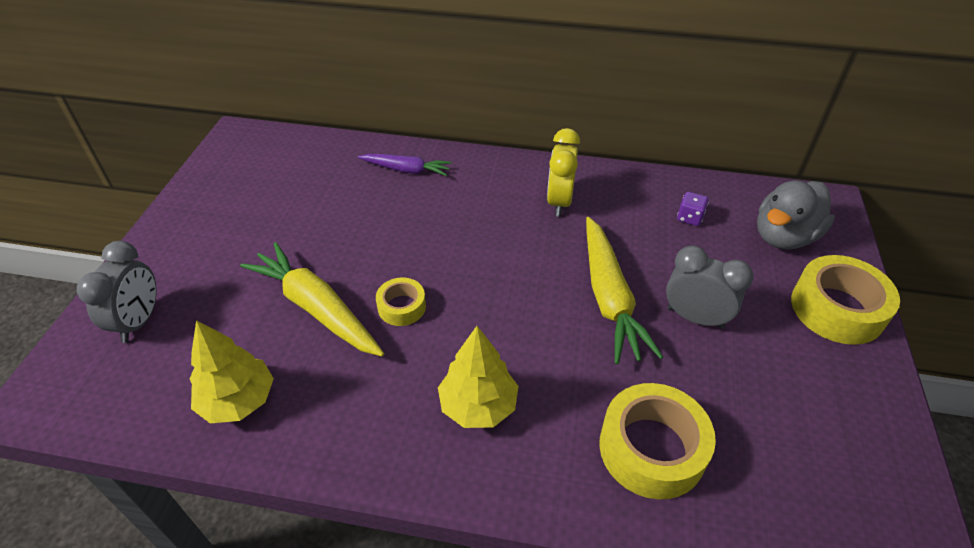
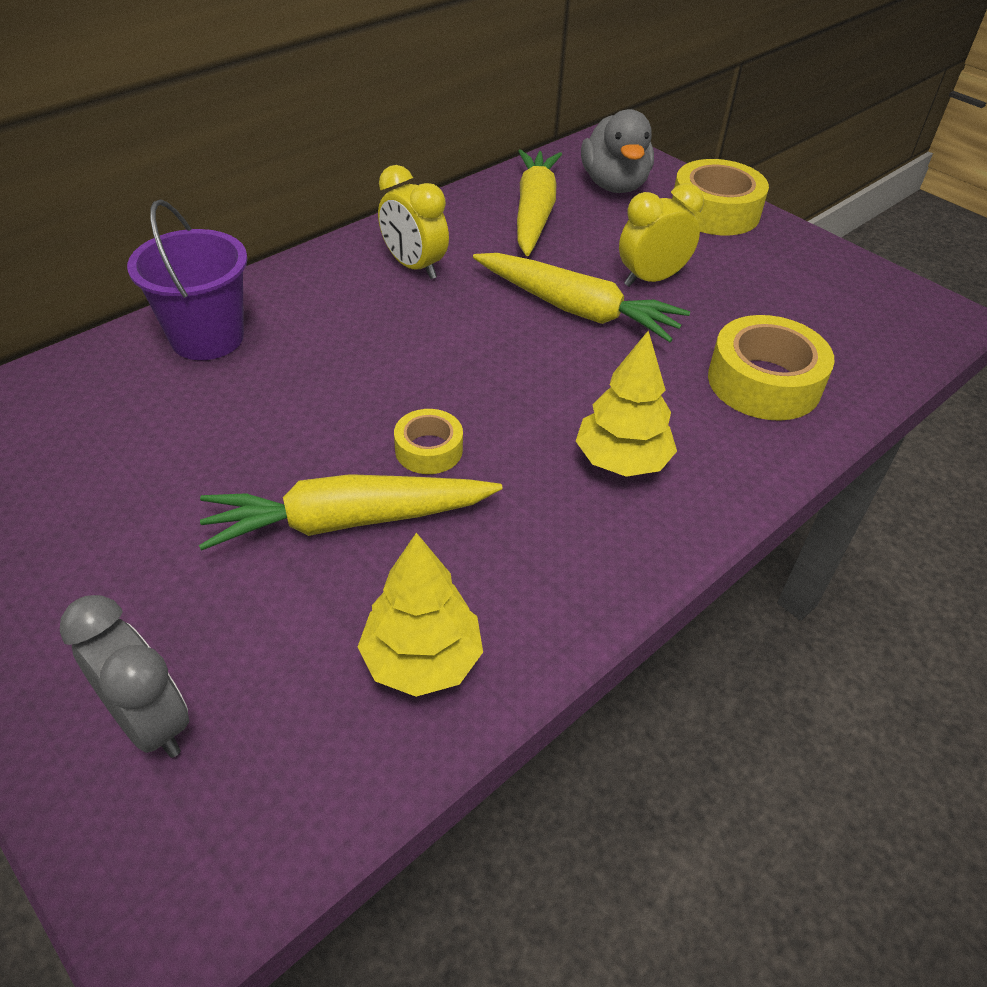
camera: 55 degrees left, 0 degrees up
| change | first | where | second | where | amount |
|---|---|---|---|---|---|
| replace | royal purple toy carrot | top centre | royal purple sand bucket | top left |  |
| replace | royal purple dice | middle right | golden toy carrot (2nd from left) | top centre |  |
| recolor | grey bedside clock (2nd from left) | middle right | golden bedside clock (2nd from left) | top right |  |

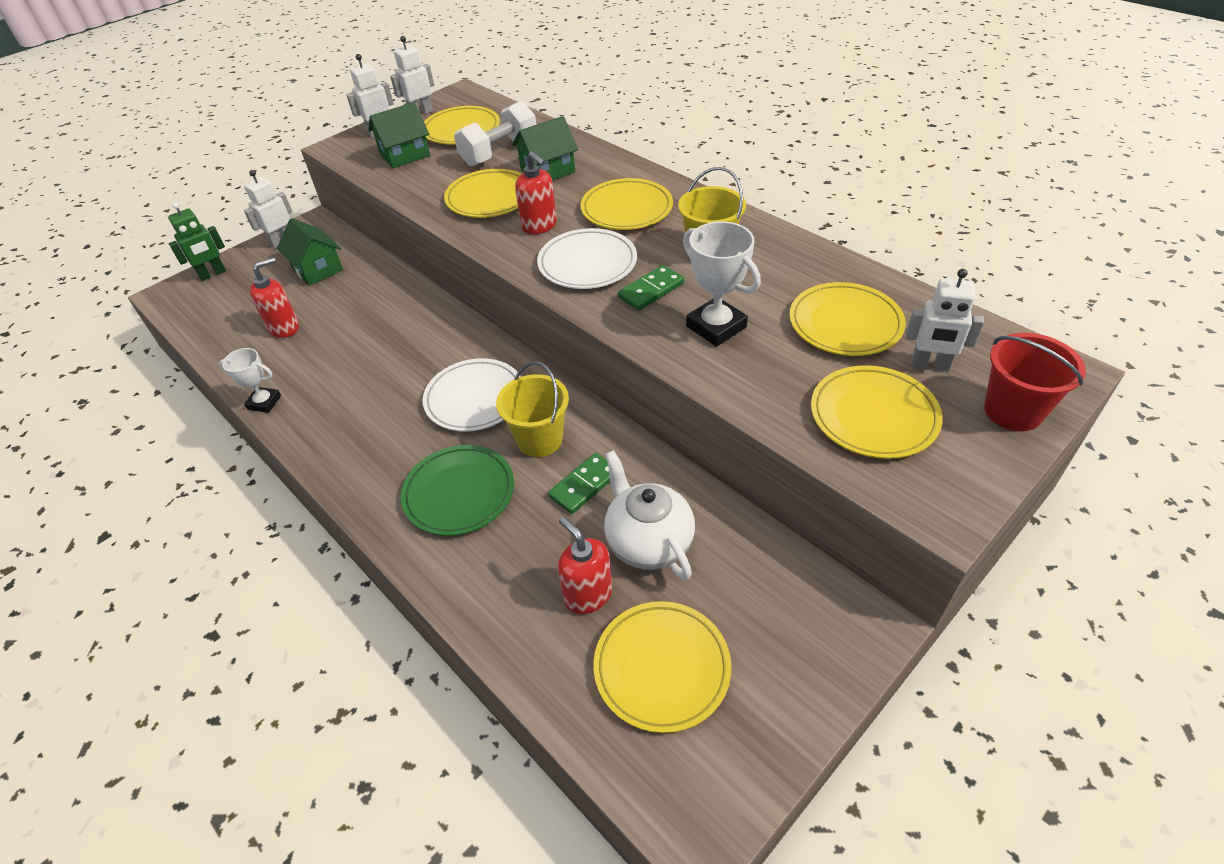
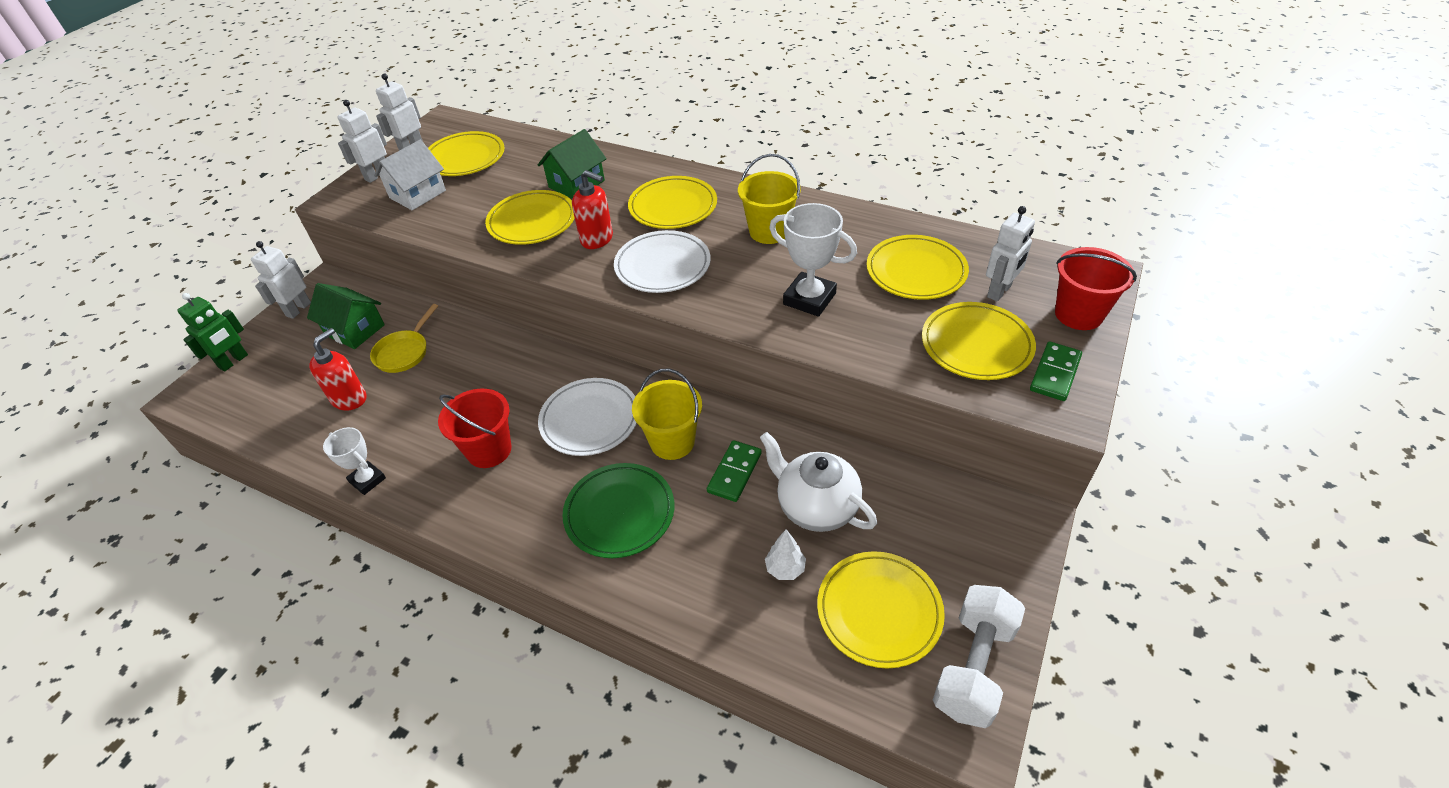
camera: 20 degrees left, 0 degrees up
| change | first | where | second | where | amount |
|---|---|---|---|---|---|
| move | pure white dumbbell | top centre |  | bottom right |  |
| recolor | green house (2nd from left) | top left | pure white house | top left |  |
| move | green domino tile (2nd from left) | centre |  | middle right |  |
| rotate | pure white robot figure (4th from left) | middle right |  | top right | 45 degrees counterclockwise |
| rotate | pure white trophy (1st from left) | middle left |  | middle left | 45 degrees clockwise |
| replace | scarlet pump bottle (3rd from left) | centre | pure white toy tree | bottom centre |  |
| insert |  |  | golden pan | middle left |  |
| insert |  |  | scarlet sand bucket (1st from left) | middle left |  |

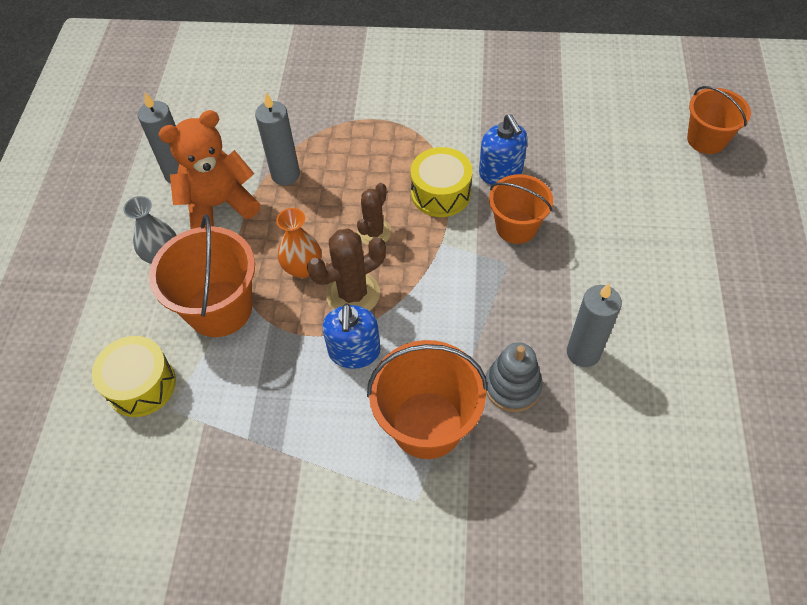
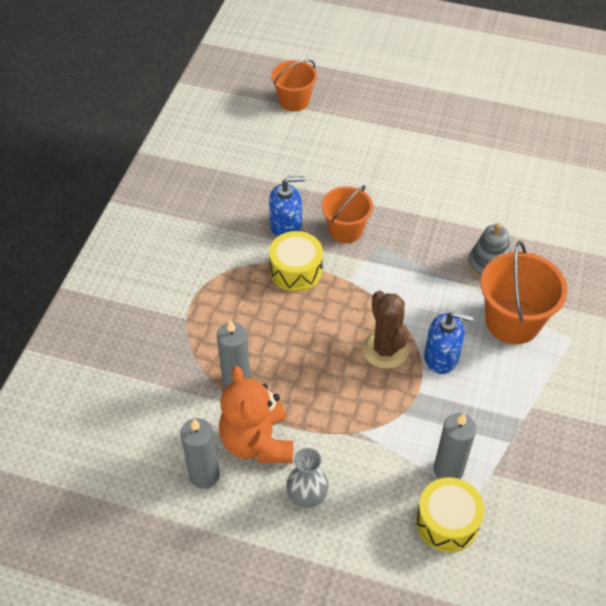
camera: 80 degrees left, 5 degrees down
| change | first | where | second | where | amount |
|---|---|---|---|---|---|
| delete | russet saguaro cactus (2nd from left) | centre |  |  |  |
| delete | orange tall vase | centre |  |  |  |
| delete | orange sand bucket (1st from left) | middle left |  |  |  |
| move | grey wax candle (3rd from left) | middle right |  | bottom right |  |

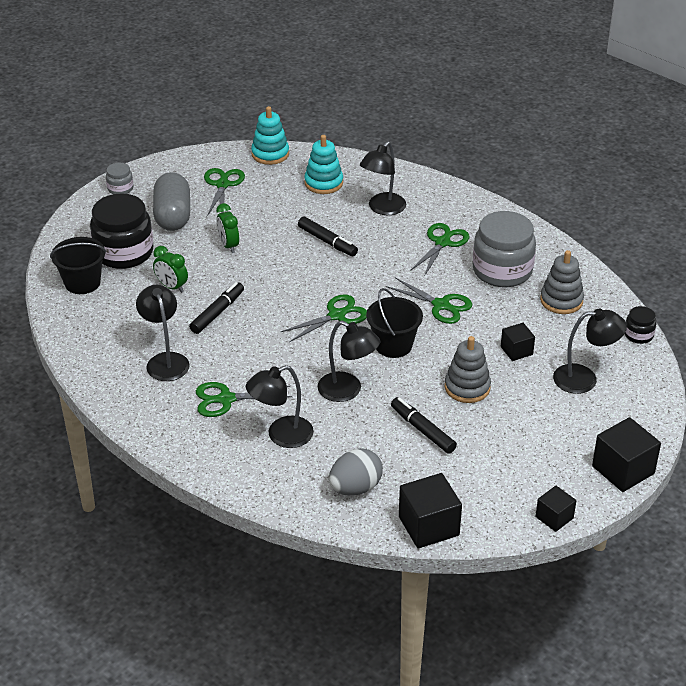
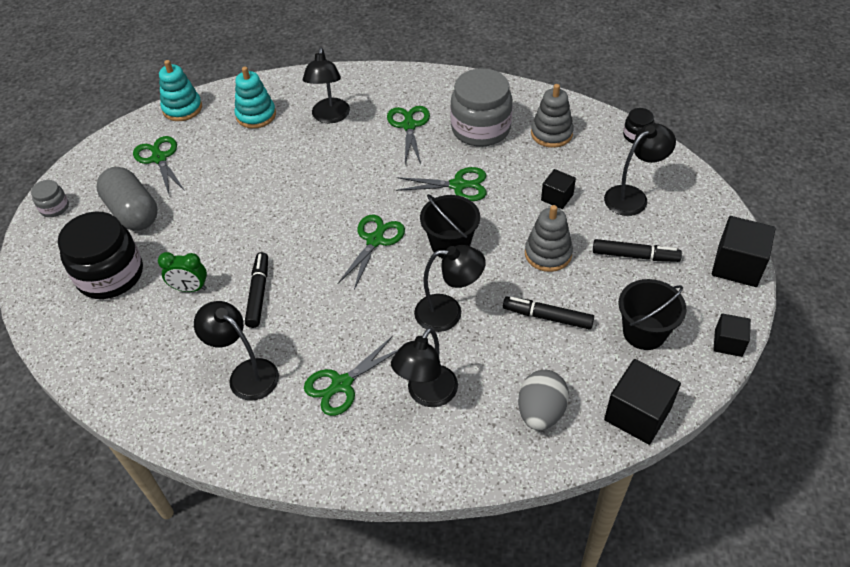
camera: 30 degrees left, 10 degrees up
| change | first | where | second | where | amount |
|---|---|---|---|---|---|
| delete | green bedside clock (2nd from left) | top left |  |  |  |
| move | black felt pen (2nd from left in the first image) | centre | black felt pen (3rd from left) | middle right |  |
| move | black sand bucket (1st from left in the first image) | middle left | black sand bucket (2nd from left) | middle right |  |

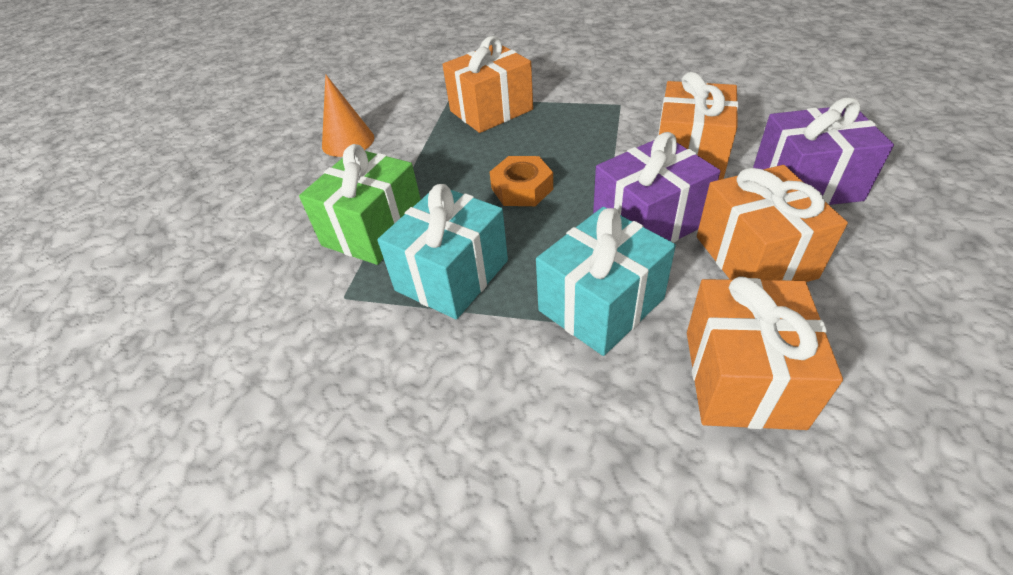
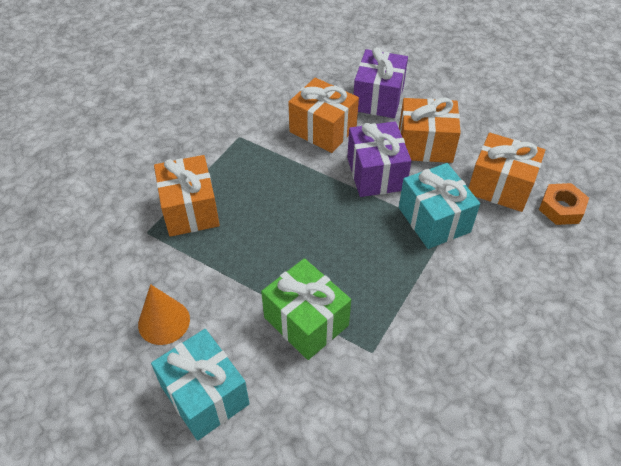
camera: 75 degrees left, 5 degrees up
| change | first | where | second | where | amount |
|---|---|---|---|---|---|
| move | orange nut | top centre |  | middle right |  |
| move | turquoise wrapped gift (1st from left) | centre |  | bottom left |  |

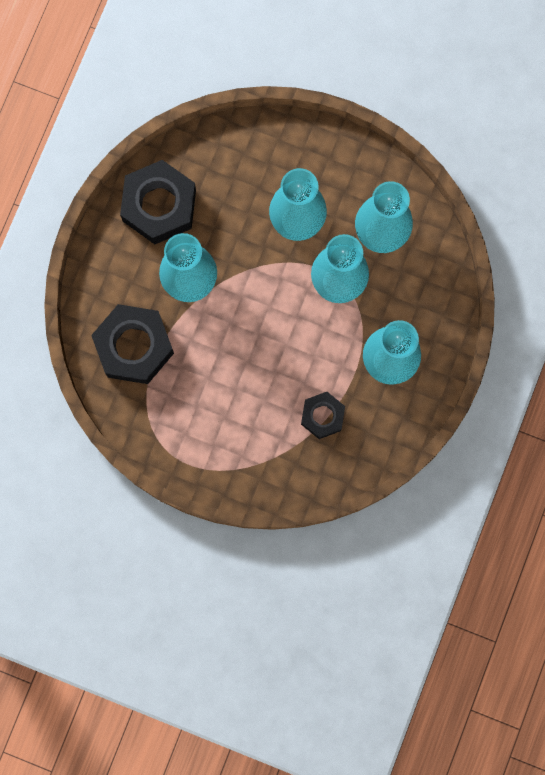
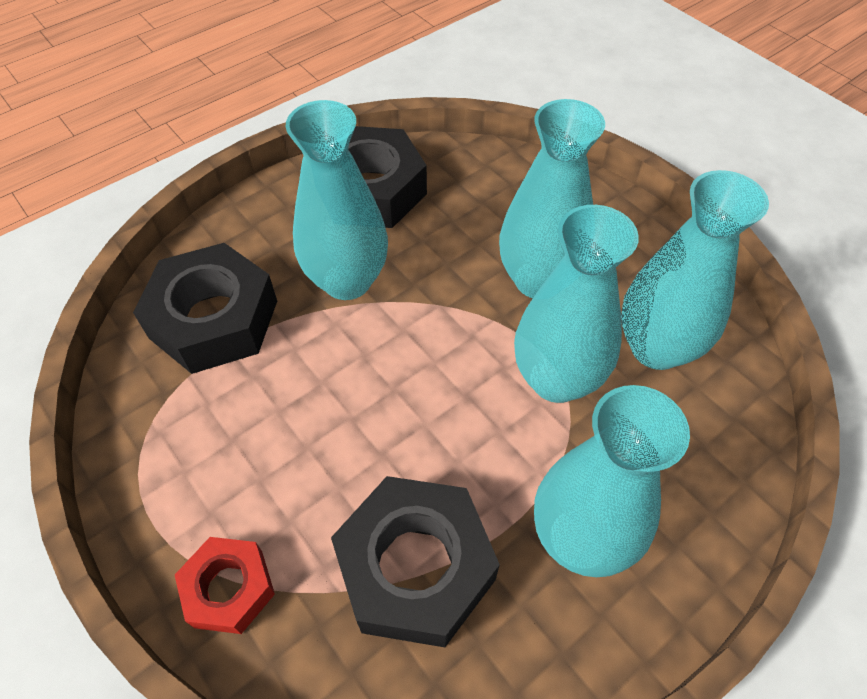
camera: 30 degrees right, 25 degrees down
| change | first | where | second | where | amount |
|---|---|---|---|---|---|
| resize | black nut (3rd from left) | centre |  | bottom centre | x1.75 |
| insert |  |  | scarlet nut | bottom left |  |

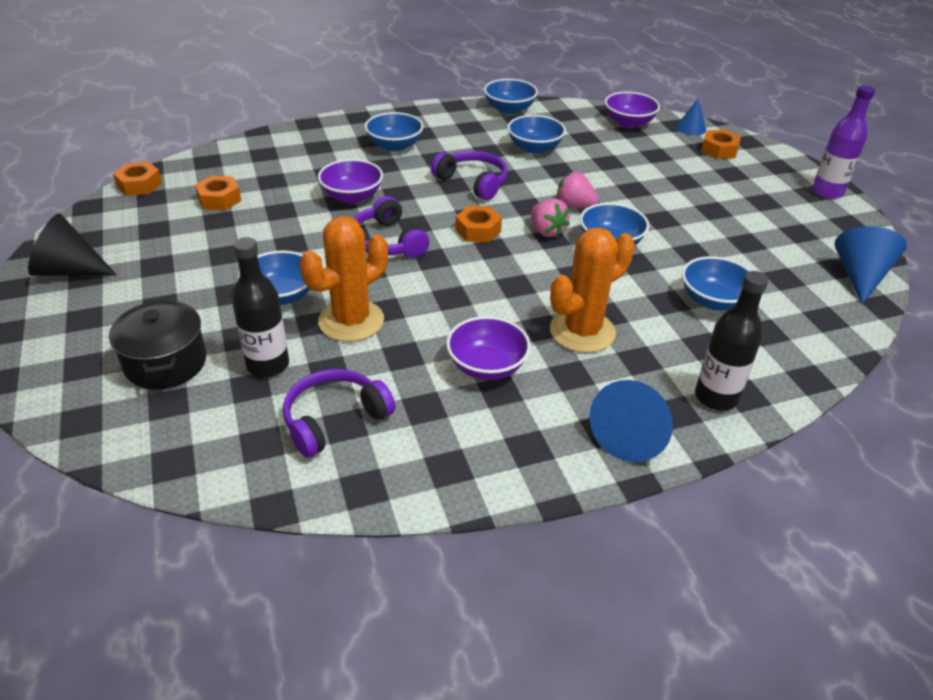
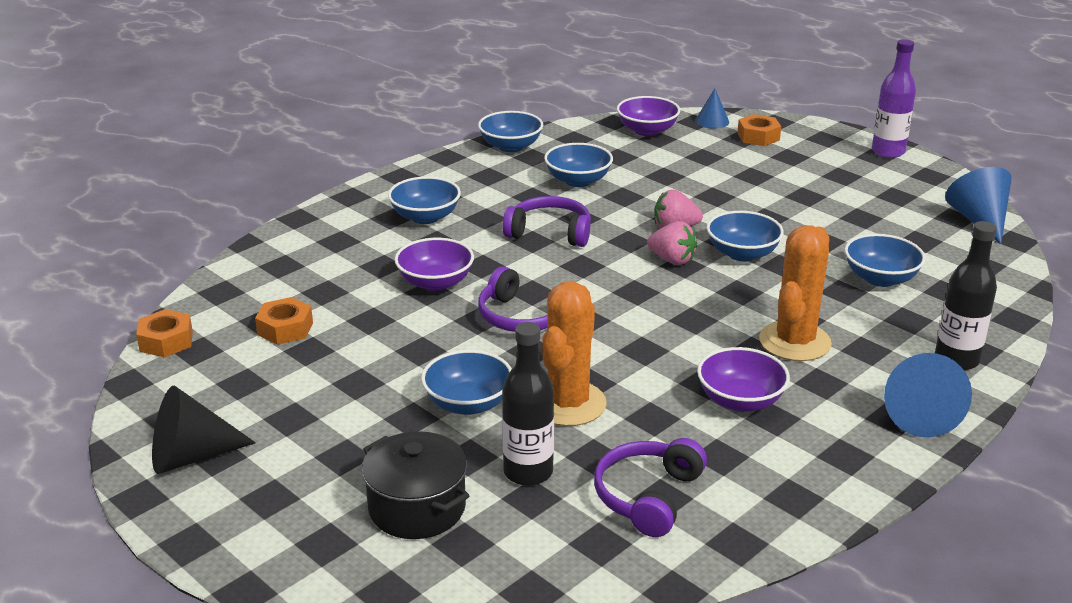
camera: 25 degrees left, 10 degrees down
| change | first | where | second | where | amount |
|---|---|---|---|---|---|
| delete | orange nut (3rd from left) | top centre |  |  |  |

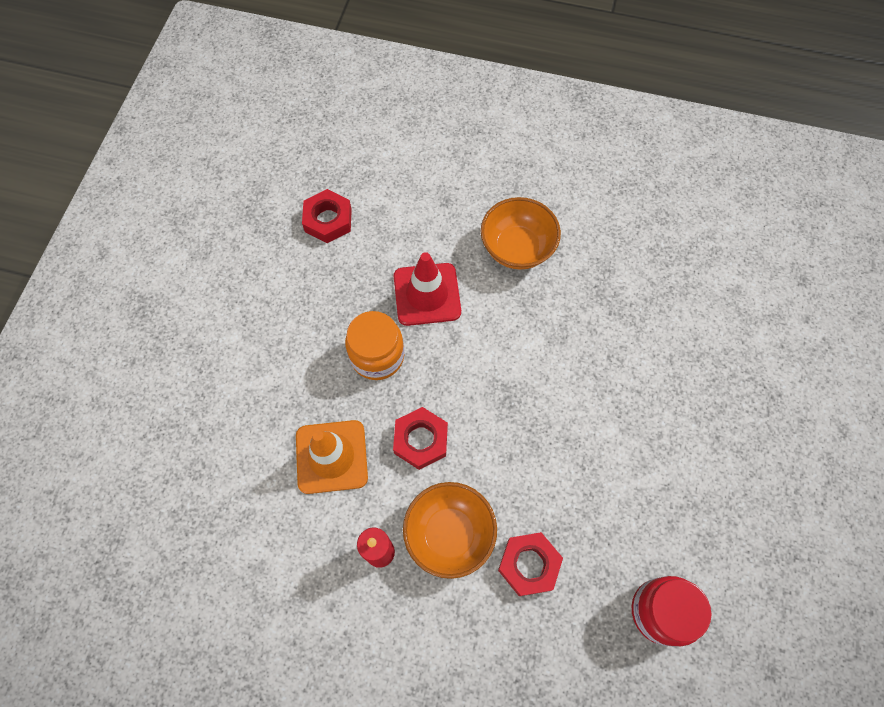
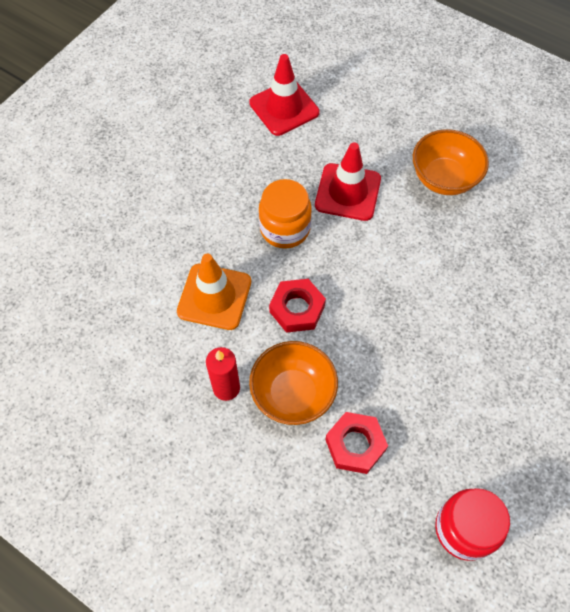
camera: 20 degrees right, 5 degrees down
| change | first | where | second | where | amount |
|---|---|---|---|---|---|
| replace | scarlet nut (1st from left) | top centre | scarlet traffic cone (1st from left) | top centre |  |

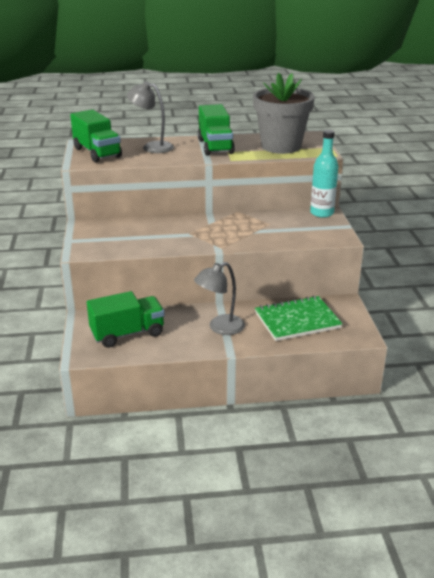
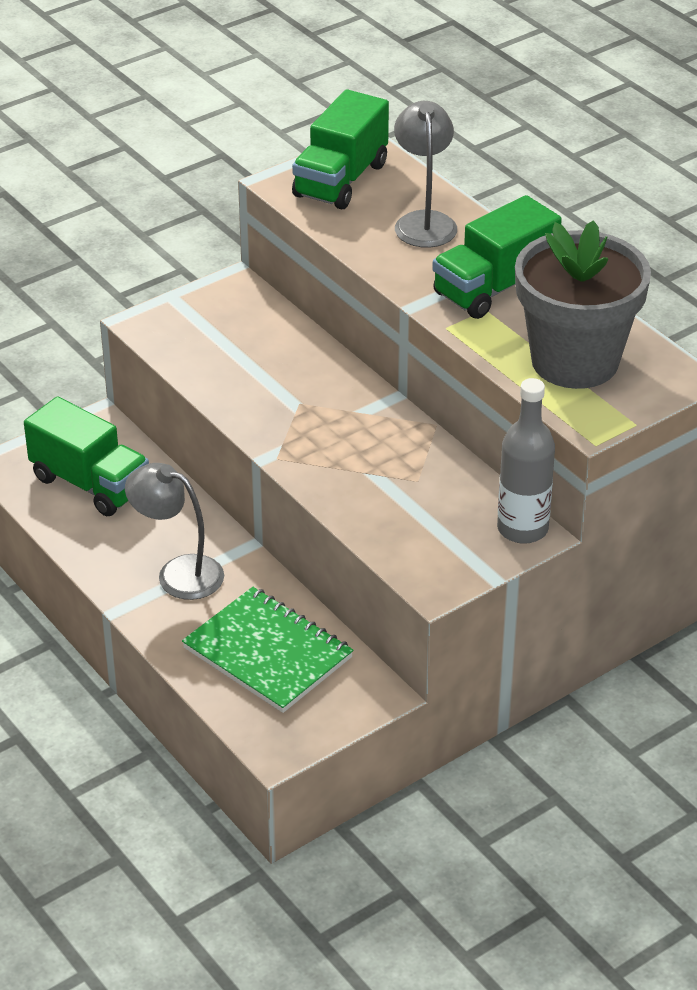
camera: 60 degrees right, 10 degrees up
| change | first | where | second | where | amount |
|---|---|---|---|---|---|
| recolor | turquoise bottle | top right | grey bottle | middle right |  |

